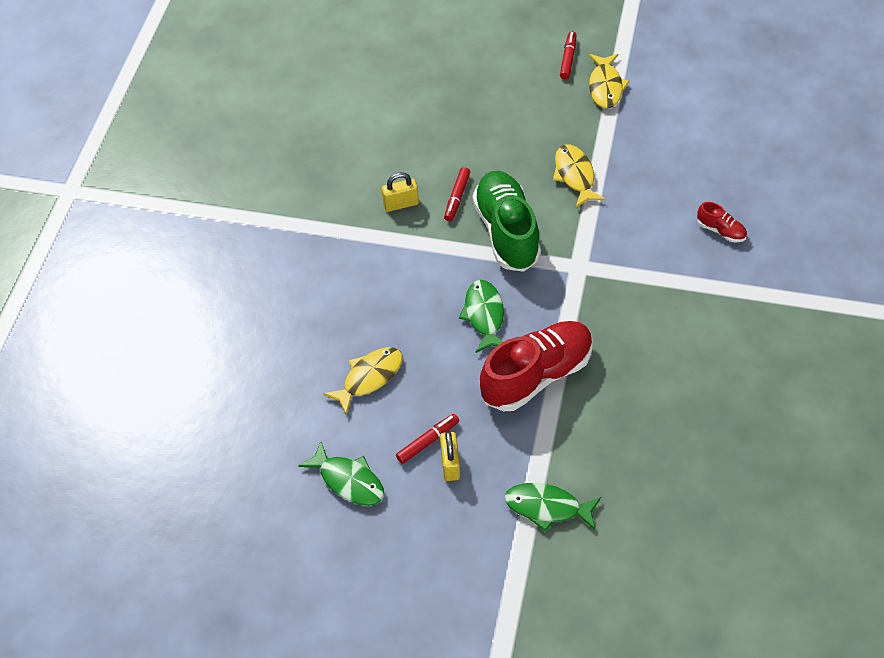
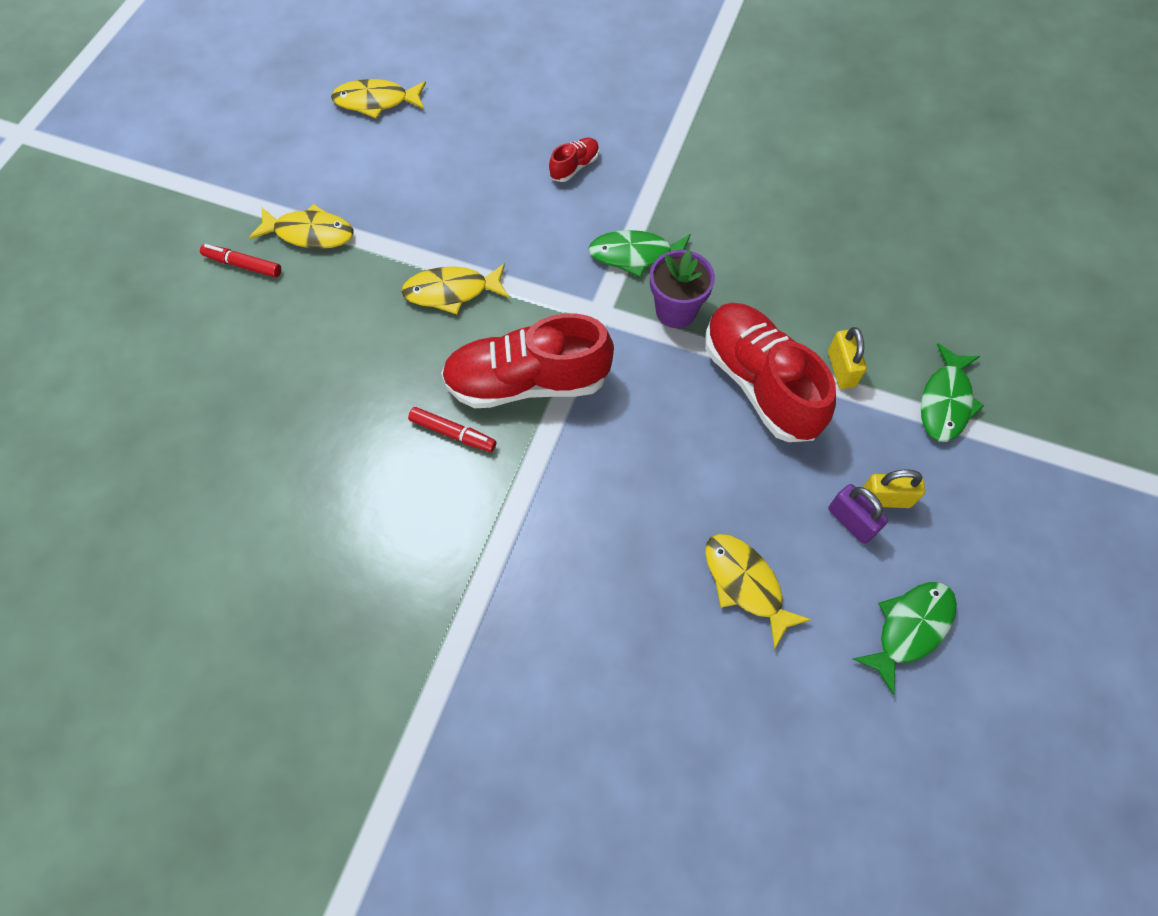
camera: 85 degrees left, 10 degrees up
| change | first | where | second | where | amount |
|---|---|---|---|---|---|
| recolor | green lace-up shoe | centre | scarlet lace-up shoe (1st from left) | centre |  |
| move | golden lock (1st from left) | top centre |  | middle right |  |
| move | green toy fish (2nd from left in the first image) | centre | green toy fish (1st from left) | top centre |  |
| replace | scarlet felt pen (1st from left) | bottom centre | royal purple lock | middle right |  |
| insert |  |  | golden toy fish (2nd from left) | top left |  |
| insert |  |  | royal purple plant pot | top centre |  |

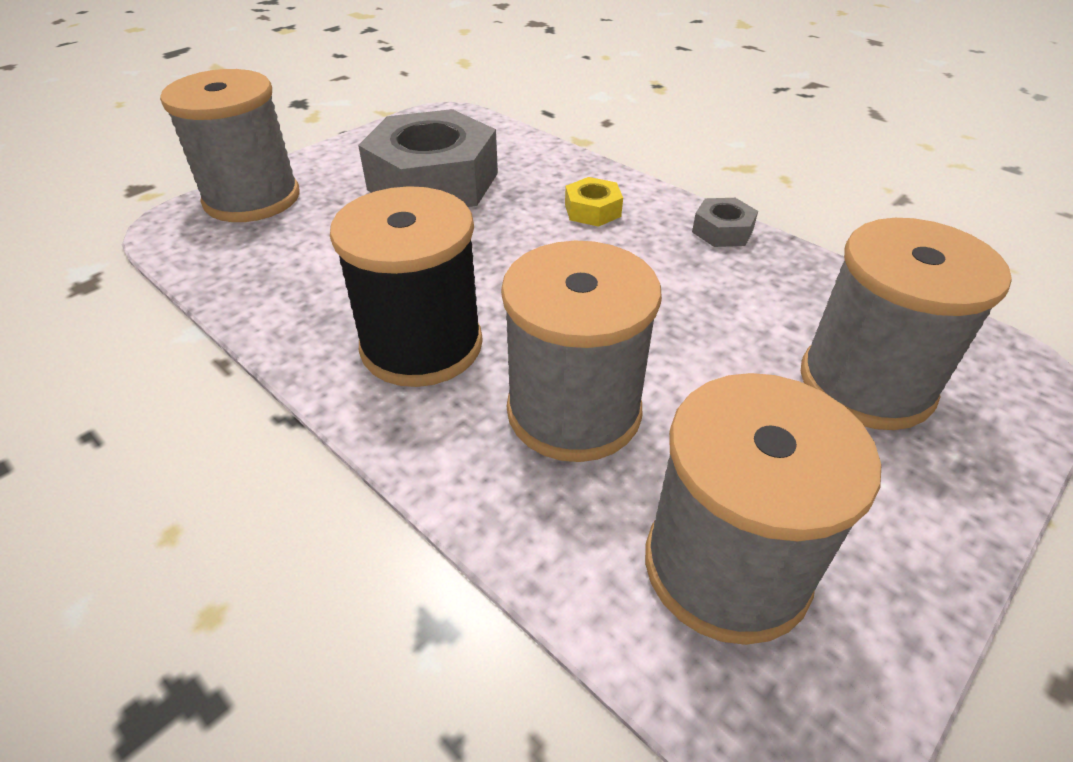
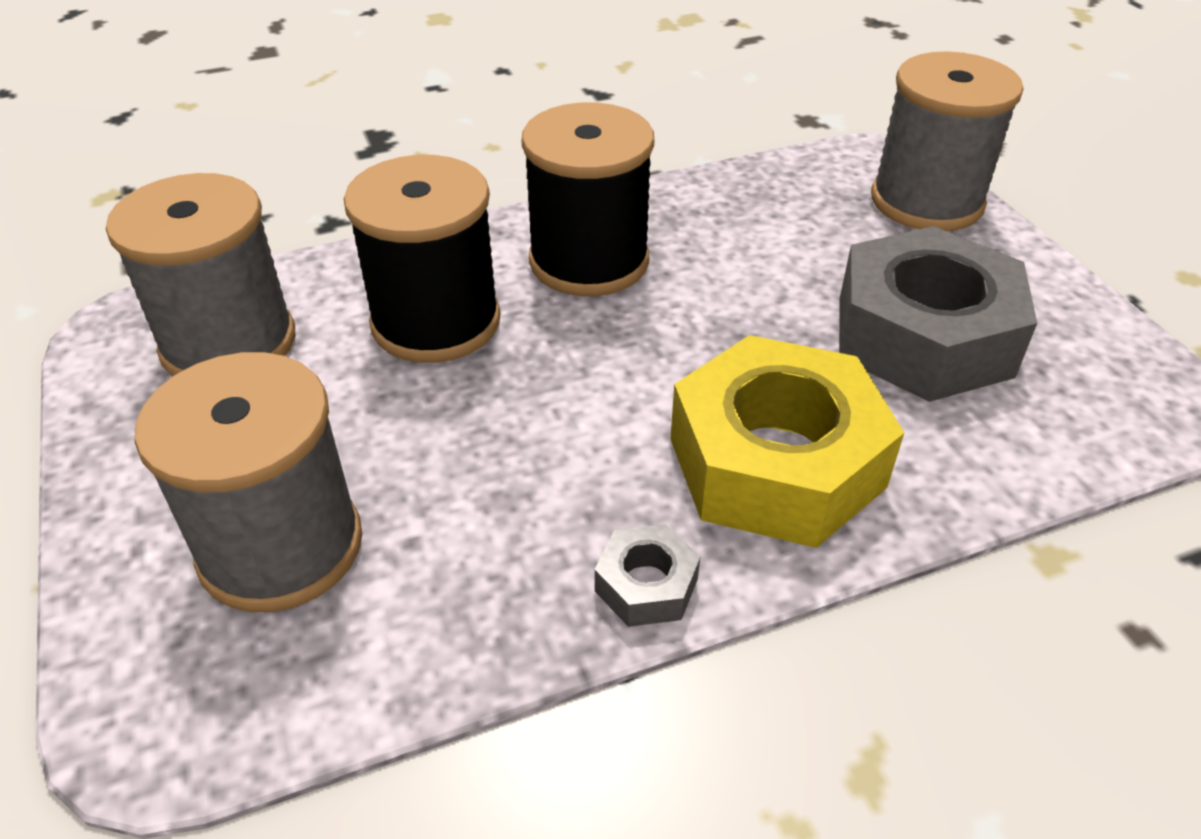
camera: 115 degrees right, 0 degrees up
| change | first | where | second | where | amount |
|---|---|---|---|---|---|
| resize | golden nut | top centre |  | centre | x2.34 |
| recolor | grey bobbin (2nd from left) | centre | black bobbin (1st from left) | top centre |  |

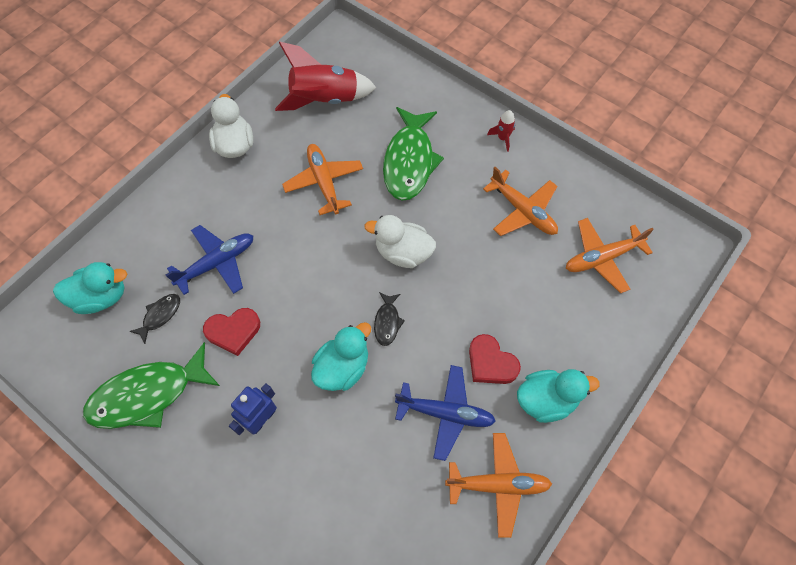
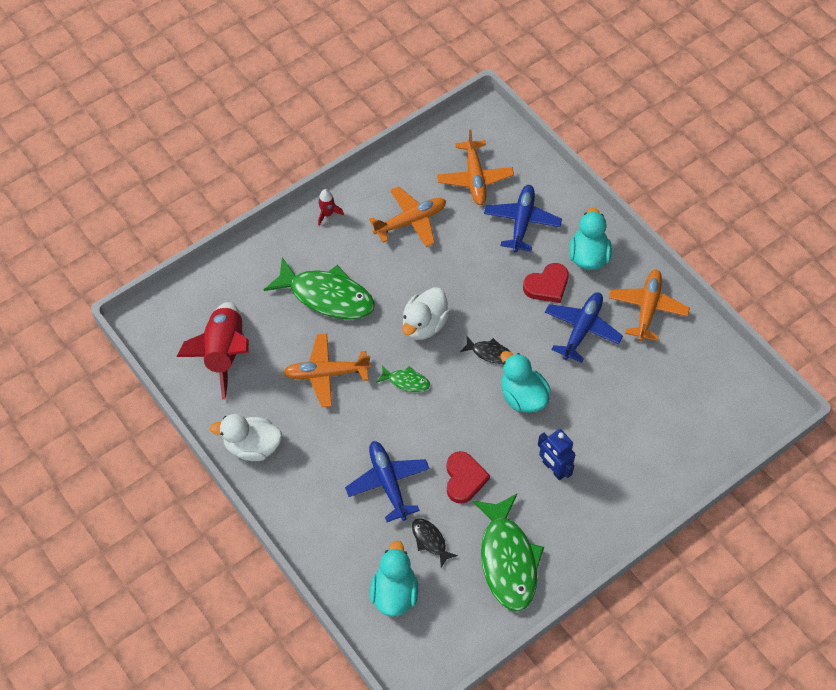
camera: 75 degrees left, 5 degrees down
| change | first | where | second | where | amount |
|---|---|---|---|---|---|
| insert |  |  | blue toy plane (2nd from left) | top centre |  |
| insert |  |  | green toy fish (2nd from left) | centre |  |

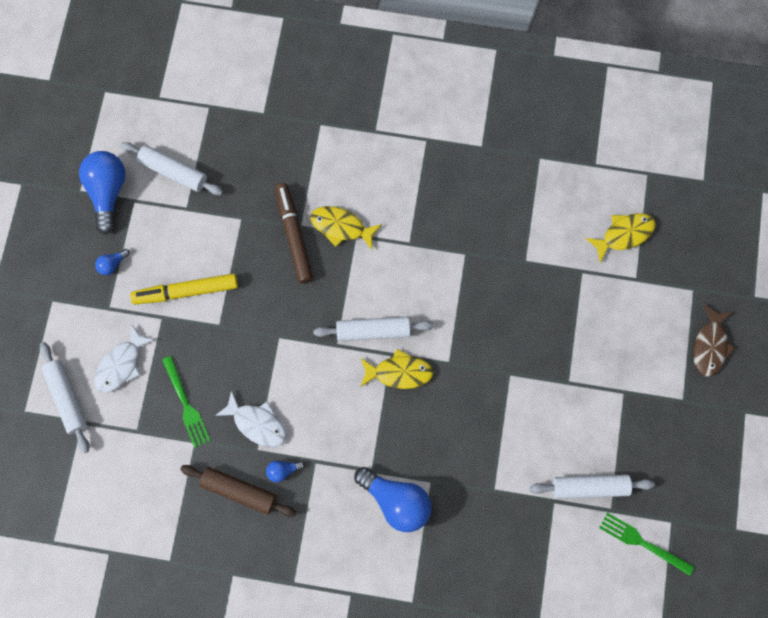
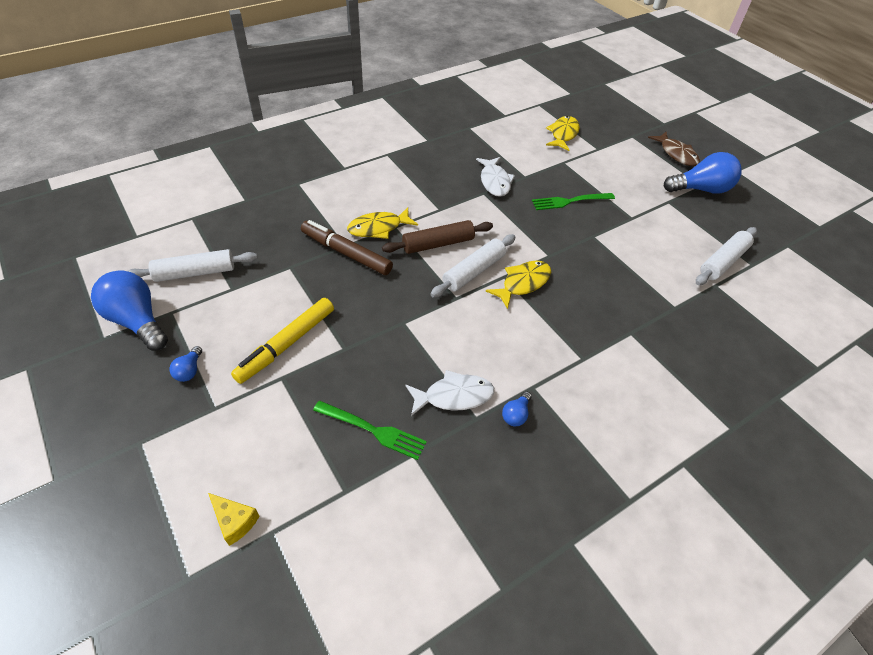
camera: 45 degrees left, 25 degrees down
| change | first | where | second | where | amount |
|---|---|---|---|---|---|
| move | pure white toy fish (1st from left in the first image) | middle left | pure white toy fish (2nd from left) | top centre |  |
| replace | pure white pastry roller (1st from left) | middle left | golden piece of cheese | bottom left |  |
| move | russet pastry roller | bottom left |  | centre |  |
| move | blue light bulb (4th from left) | bottom centre |  | top right |  |
| move | green fork (2nd from left) | bottom right |  | top centre |  |

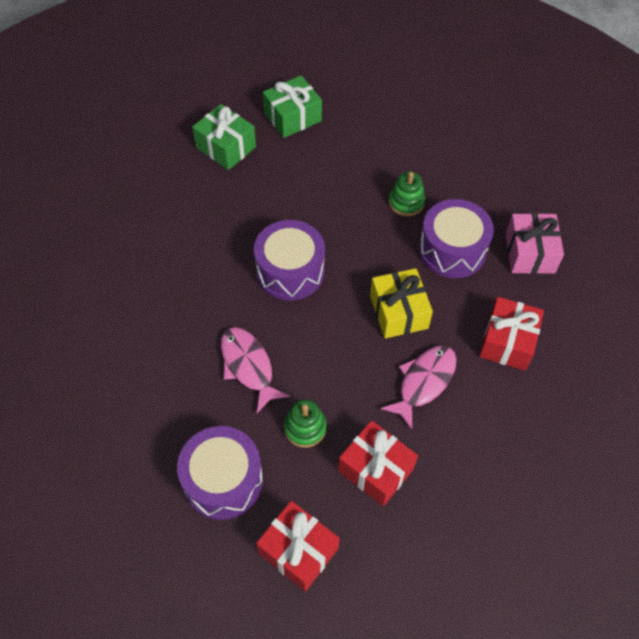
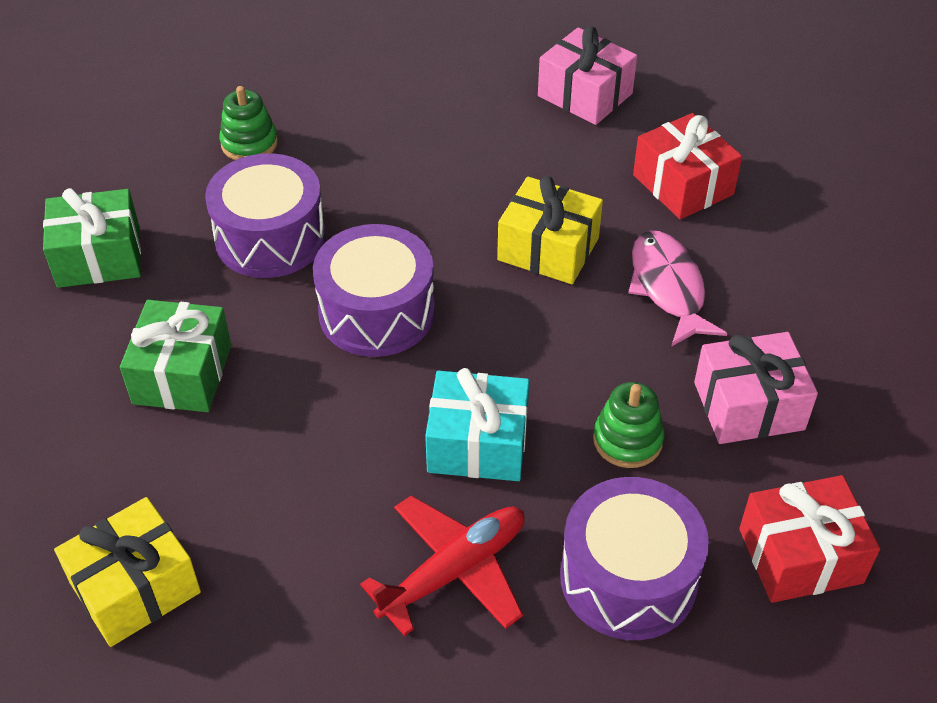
camera: 50 degrees left, 10 degrees down
| change | first | where | second | where | amount |
|---|---|---|---|---|---|
| move | green wrapped gift (2nd from left) | top centre |  | middle left |  |
| move | green stacking toy (2nd from left in the first image) | top centre | green stacking toy (1st from left) | top left |  |
| move | royal purple drum (3rd from left in the first image) | middle right | royal purple drum (1st from left) | top left |  |
| replace | rose-pink toy fish (1st from left) | centre | turquoise wrapped gift | centre |  |
| recolor | scarlet wrapped gift (2nd from left) | bottom centre | rose-pink wrapped gift (2nd from left) | middle right |  |
| insert |  |  | scarlet toy plane | bottom centre |  |
| insert |  |  | golden wrapped gift (1st from left) | bottom left |  |

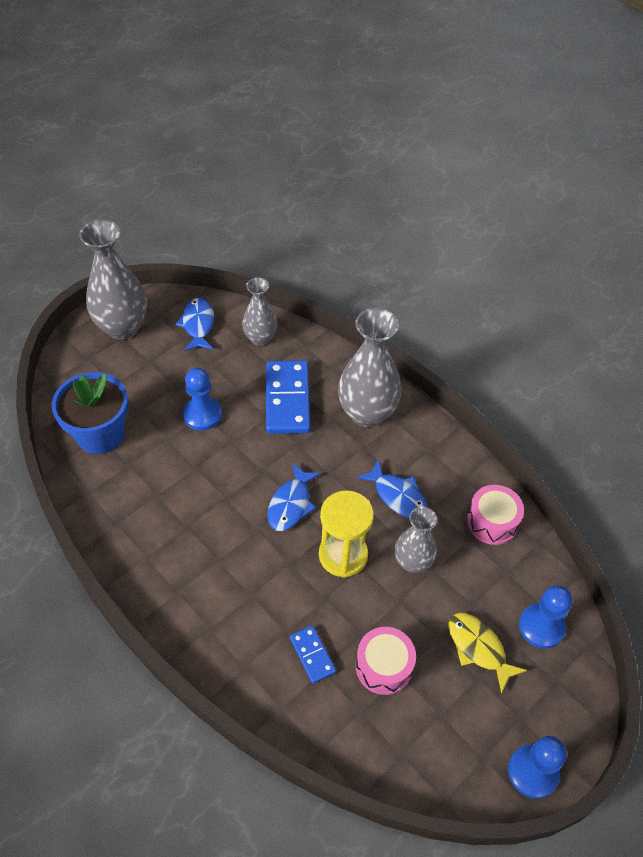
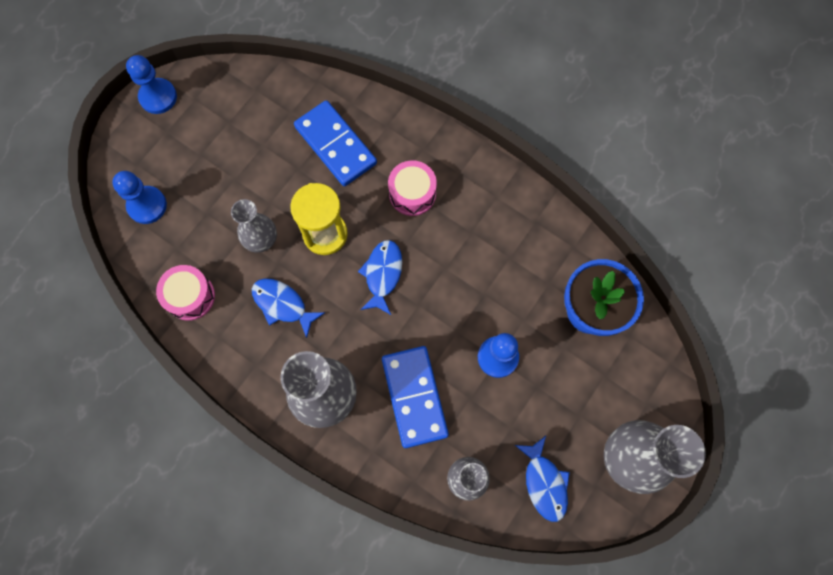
camera: 170 degrees right, 20 degrees up
| change | first | where | second | where | amount |
|---|---|---|---|---|---|
| delete | golden toy fish | bottom right |  |  |  |
| resize | blue domino tile (2nd from left in the first image) | bottom centre | blue domino tile (1st from left) | top centre | x1.94 |
| move | rose-pink drum (1st from left in the first image) | bottom centre | rose-pink drum (2nd from left) | top centre |  |

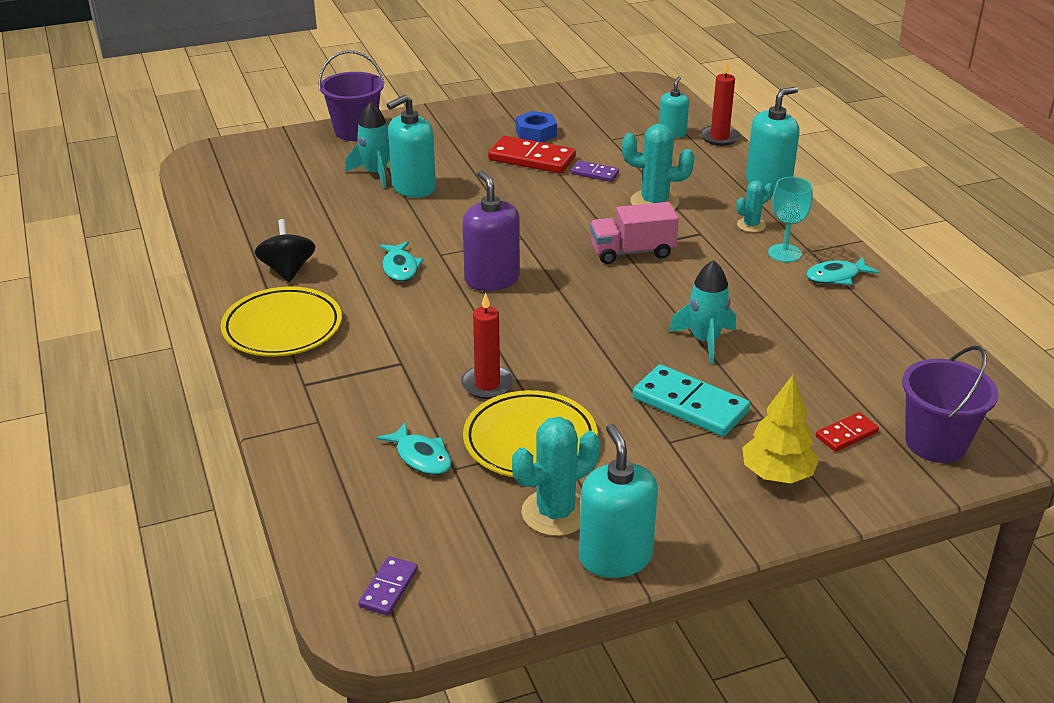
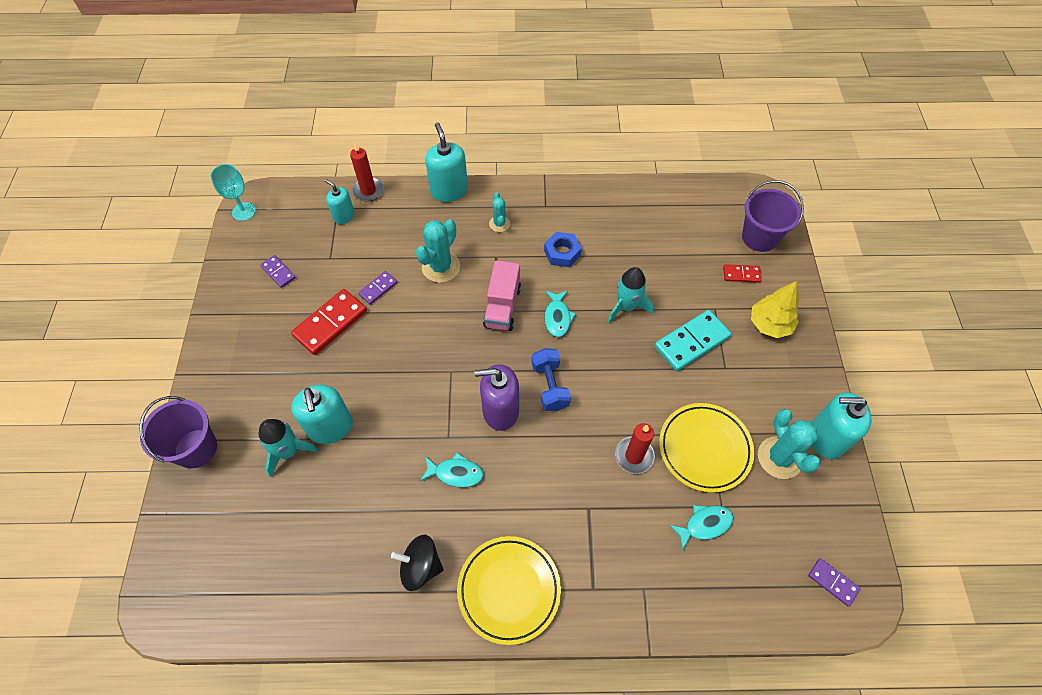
camera: 70 degrees left, 25 degrees up
| change | first | where | second | where | amount |
|---|---|---|---|---|---|
| move | blue nut | top centre |  | centre |  |
| move | turquoise chalice | top right |  | top left |  |
| move | turquoise toy fish (3rd from left in the first image) | middle right | turquoise toy fish (2nd from left) | centre |  |
| rotate | scarlet domino tile (2nd from left) | middle right |  | middle right | 75 degrees counterclockwise |
| insert |  |  | royal purple domino tile (1st from left) | middle left |  |
| insert |  |  | blue dumbbell | centre |  |

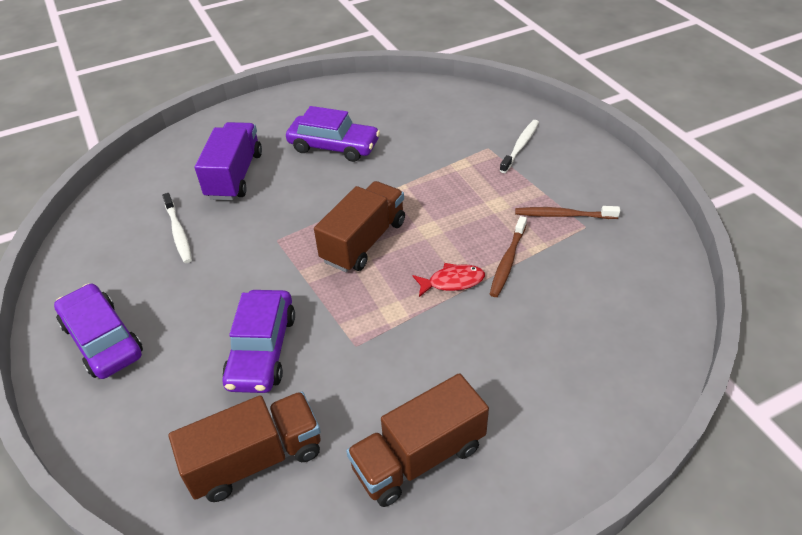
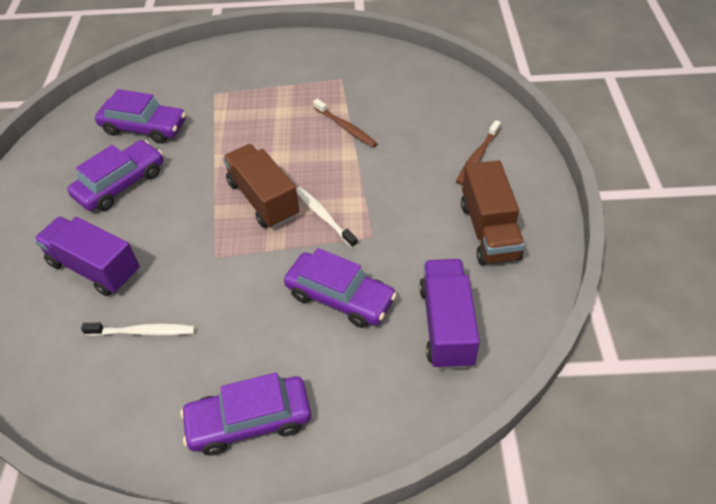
camera: 65 degrees left, 5 degrees up
| change | first | where | second | where | amount |
|---|---|---|---|---|---|
| move | pure white toothbrush (2nd from left) | top centre |  | centre |  |
| move | russet toothbrush (2nd from left) | middle right |  | top right |  |
| delete | scarlet toy fish | centre |  |  |  |
| recolor | russet truck (1st from left) | bottom left | royal purple truck (2nd from left) | centre |  |
| insert |  |  | royal purple toy car (2nd from left) | top left |  |

